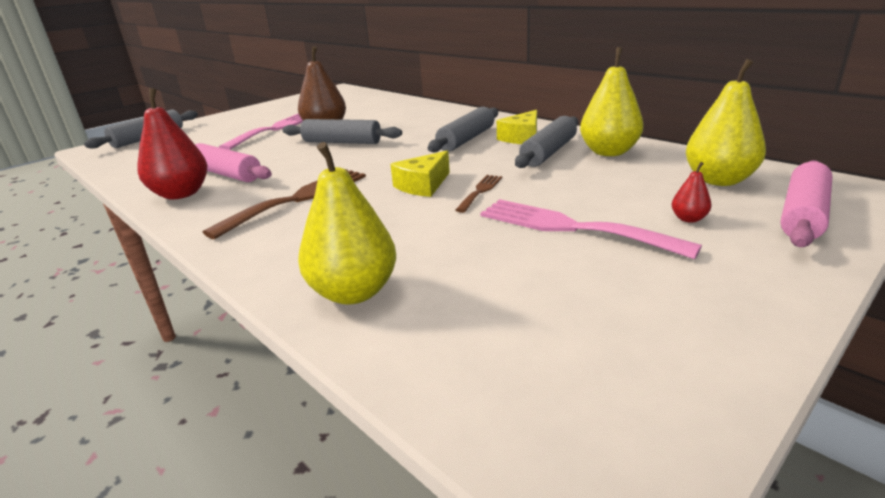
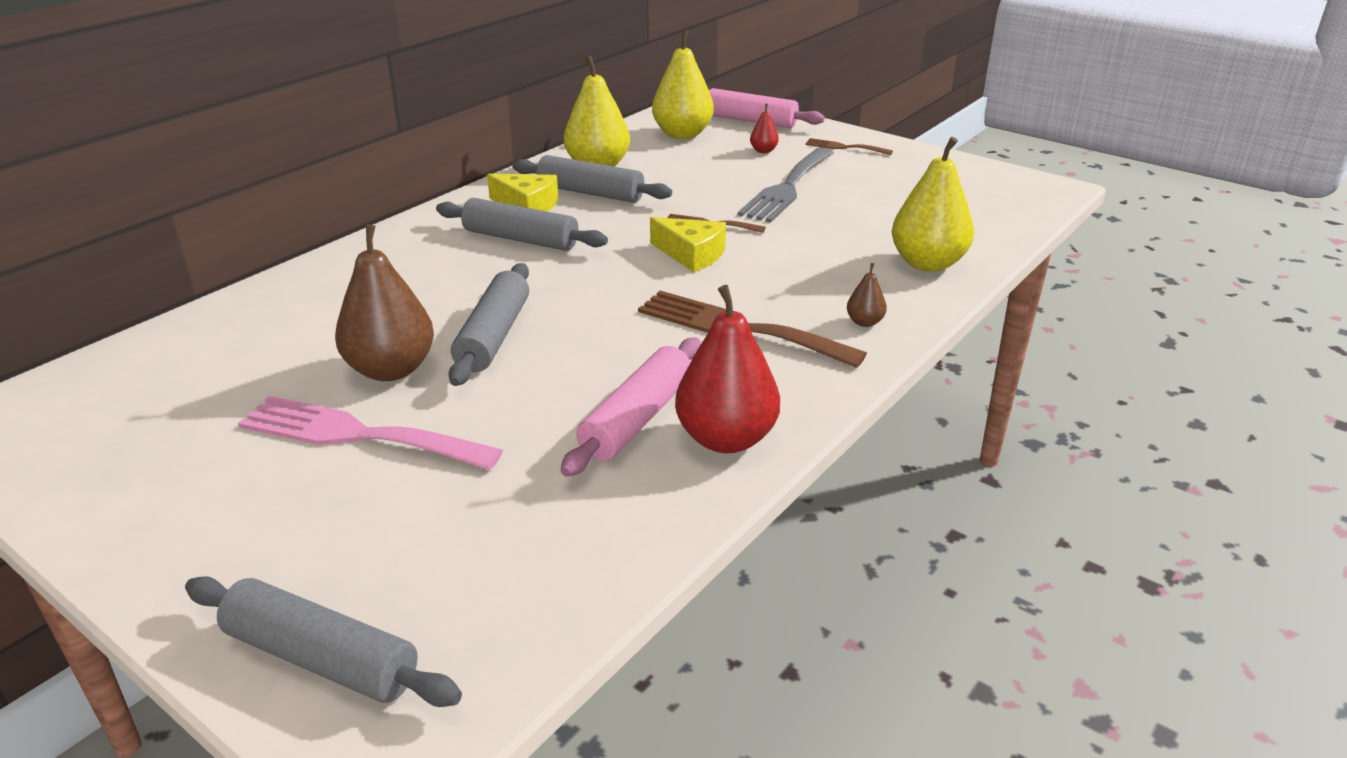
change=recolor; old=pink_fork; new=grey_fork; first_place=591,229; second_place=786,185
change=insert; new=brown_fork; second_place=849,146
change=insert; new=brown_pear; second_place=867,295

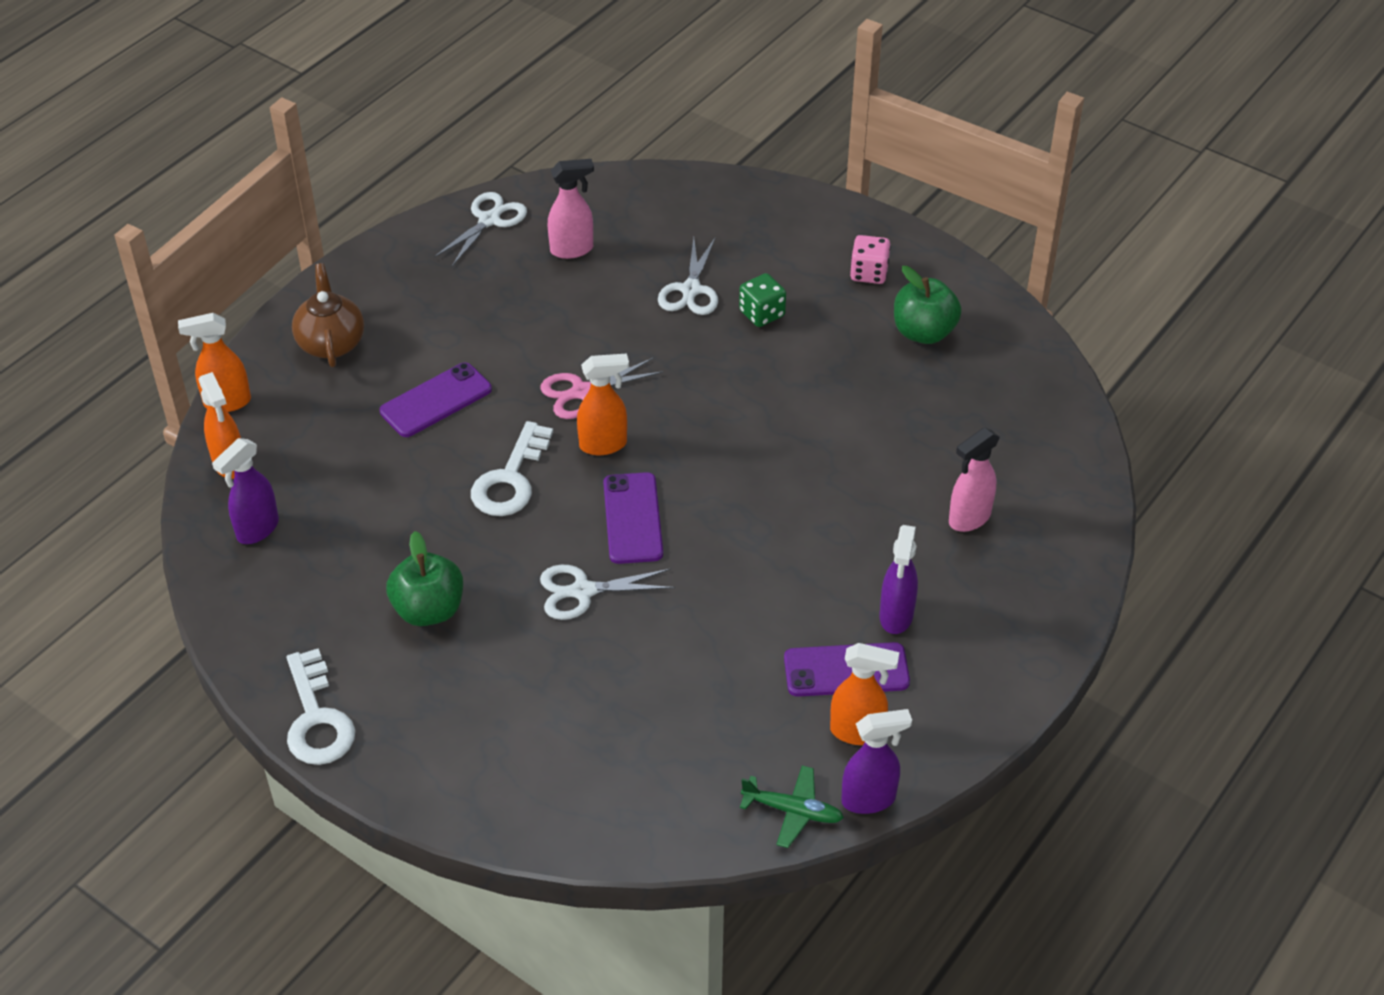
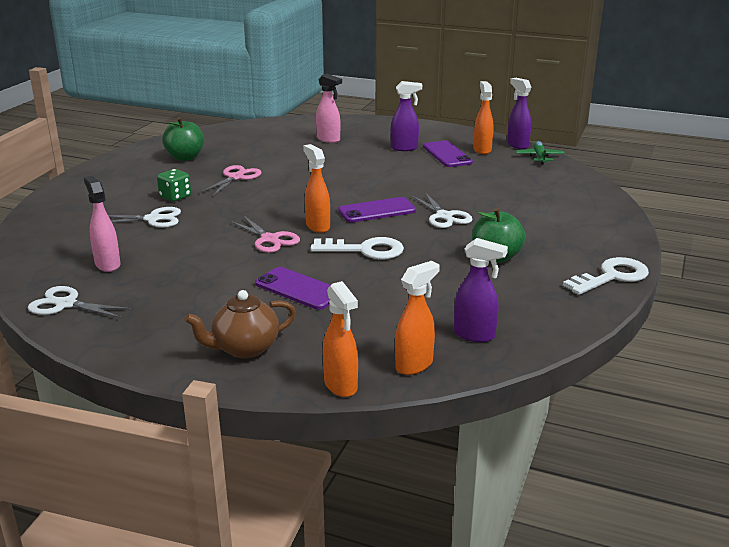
change=delete; old=pink_dice; first_place=870,259
change=insert; new=pink_scissors; second_place=230,181

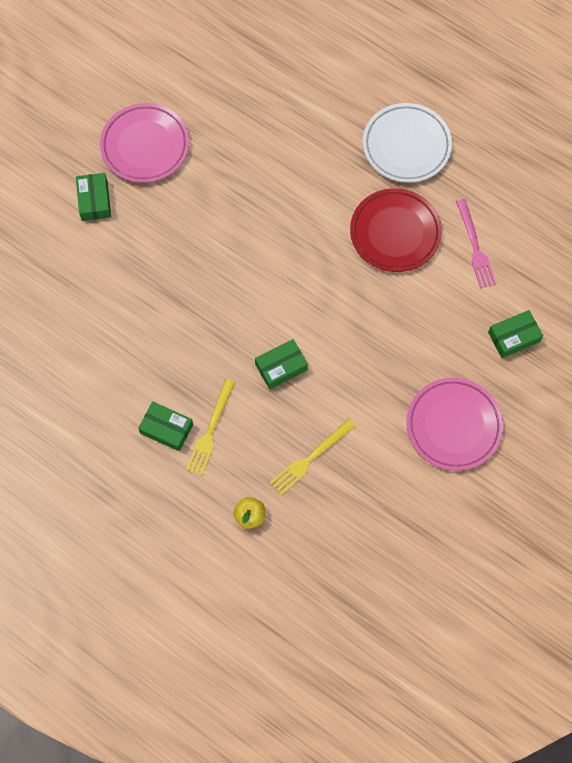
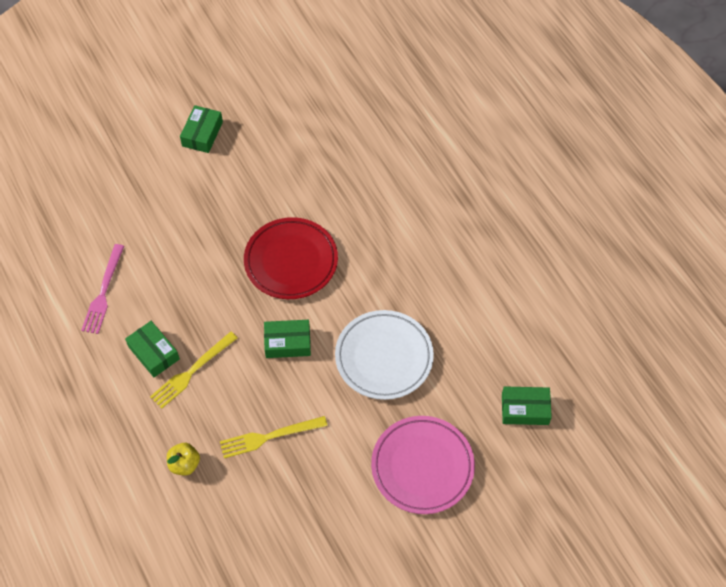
change=delete; old=pink_plate; first_place=144,143
change=move; old=red_plate; first_place=396,230; second_place=291,258
change=move; old=white_plate; first_place=407,143; second_place=384,355
change=move; old=pink_fork; first_place=476,244; second_place=102,289

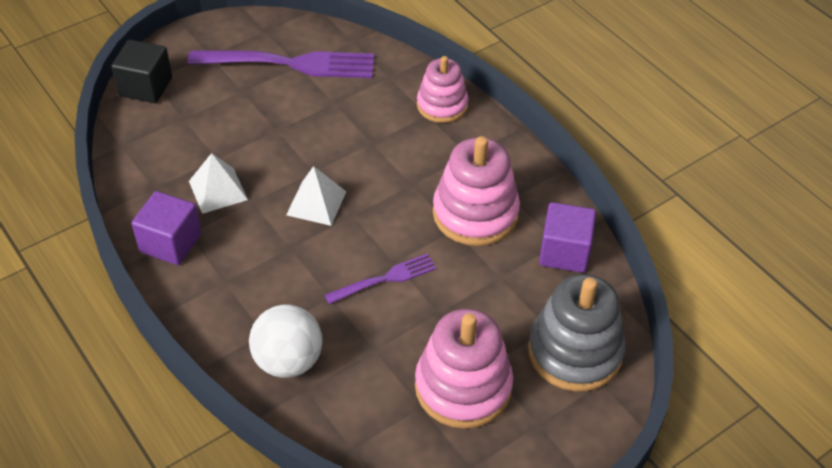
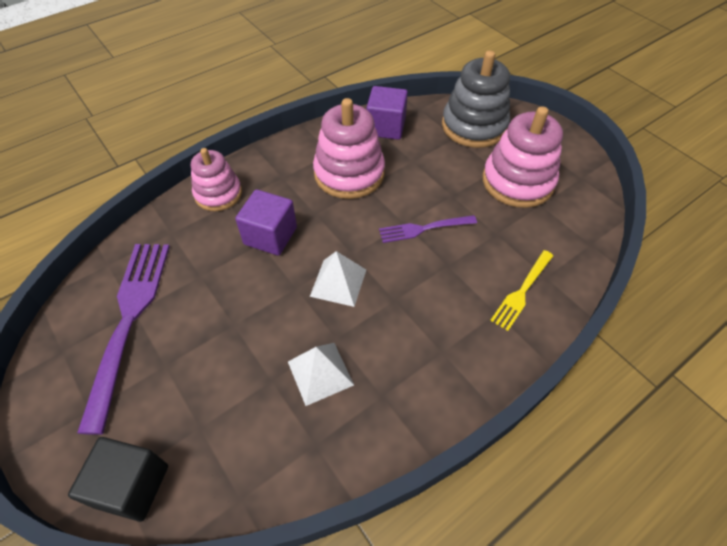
change=move; old=purple_cube; first_place=167,228; second_place=266,222
change=replace; old=white_ball; new=yellow_fork; first_place=286,341; second_place=521,290
change=rotate; old=purple_fork; first_place=381,278; second_place=428,229; degrees=-75

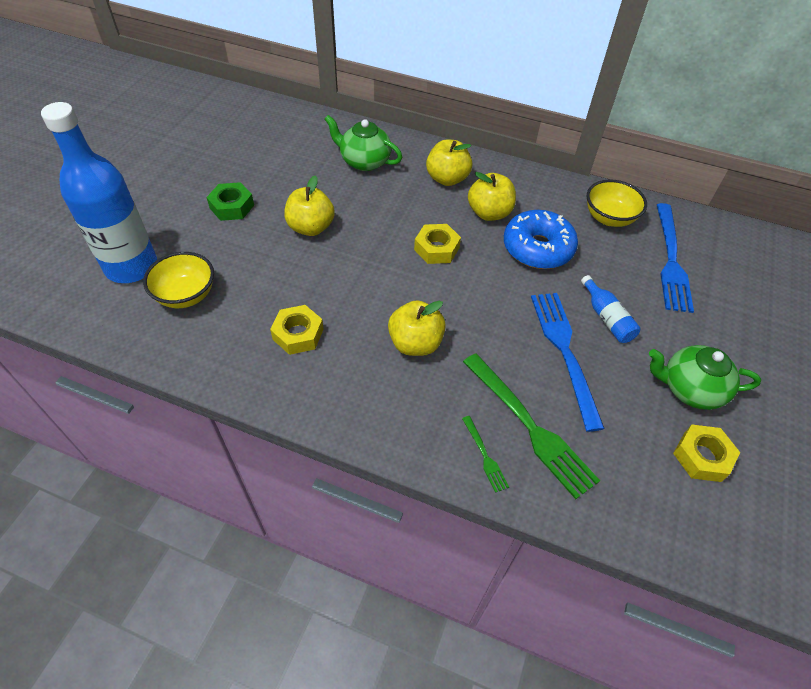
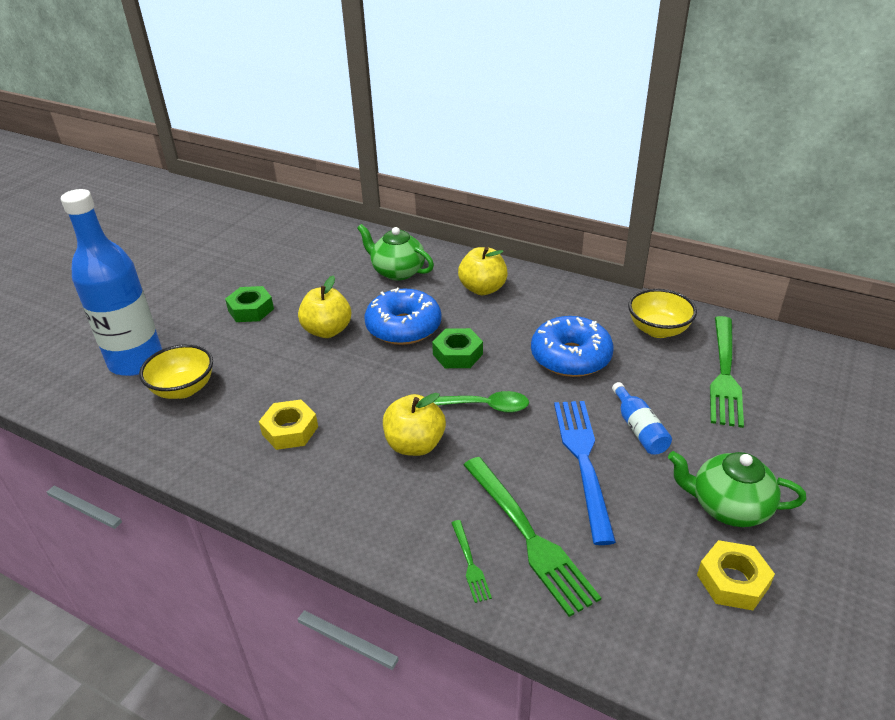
change=recolor; old=yellow_nut; new=green_nut; first_place=437,244; second_place=457,348
change=delete; old=yellow_apple; first_place=492,196
change=recolor; old=blue_fork; new=green_fork; first_place=675,258; second_place=727,372
change=insert; new=blue_donut; second_place=403,316
change=insert; new=green_spoon; second_place=481,402

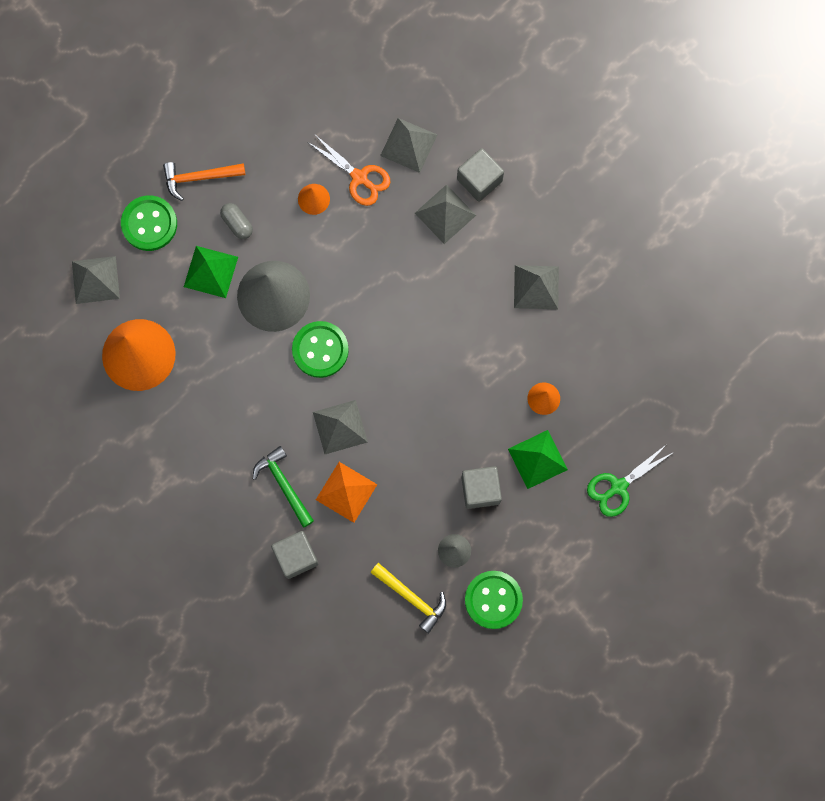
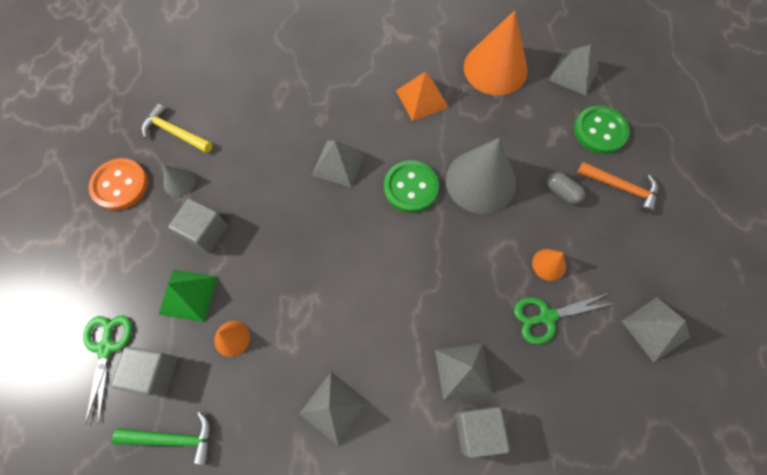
change=rotate; old=orange_hammer; first_place=204,181; second_place=617,188; degrees=90
change=delete; old=green_pyramid; first_place=211,272
change=rotate; old=grey_capsule; first_place=236,221; second_place=566,188; degrees=45
change=move; old=green_hammer; first_place=283,487; second_place=161,438
change=move; old=grey_cube; first_place=295,555; second_place=144,371
change=recolor; old=orange_scissors; new=green_scissors; first_place=350,170; second_place=564,318
change=move; old=orange_pyramid; first_place=346,492; second_place=422,96
change=rotate; old=yellow_hammer; first_place=408,598; second_place=177,128; degrees=45
change=move; old=grey_pyramid; first_place=408,145; second_place=656,330
change=recolor; old=green_button; new=orange_button; first_place=494,600; second_place=118,184

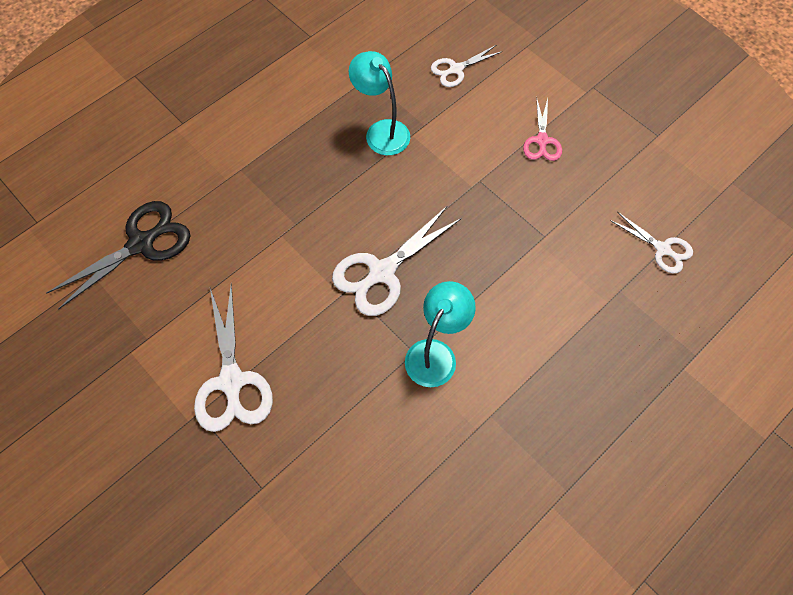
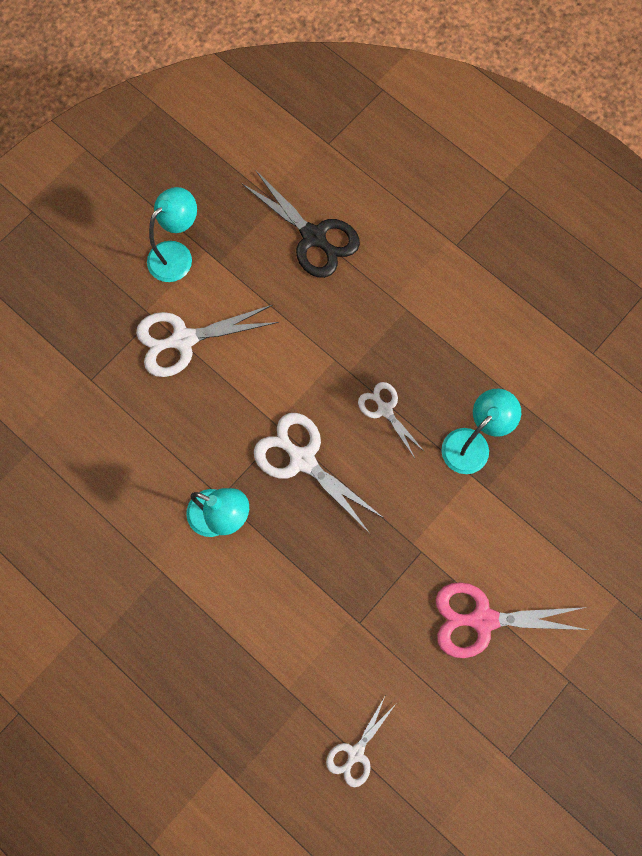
change=move; old=white_scissors; first_place=467,66; second_place=391,420
change=resize; old=pink_scissors; first_place=542,129; second_place=512,620; factor=1.7
change=insert; new=turquoise_lamp; second_place=172,234

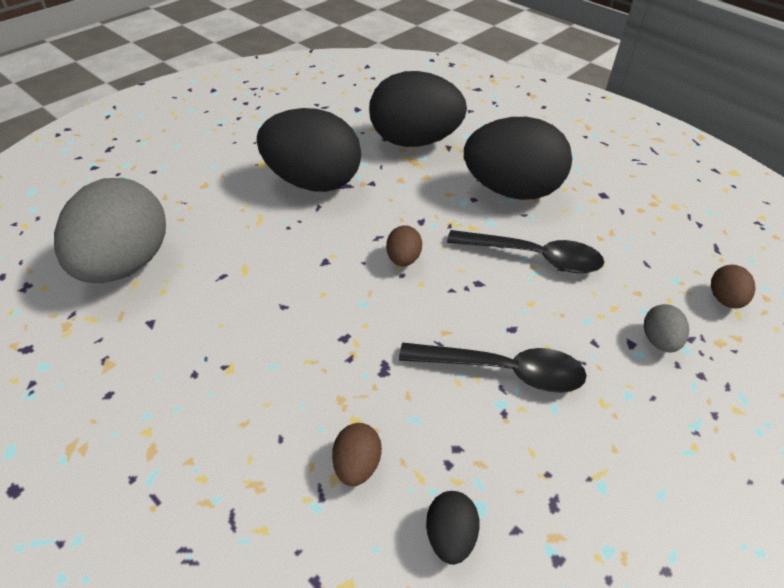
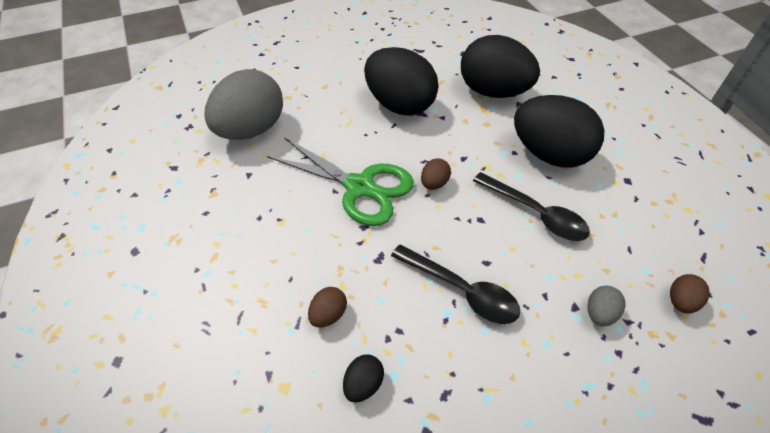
change=insert; new=green_scissors; second_place=340,181

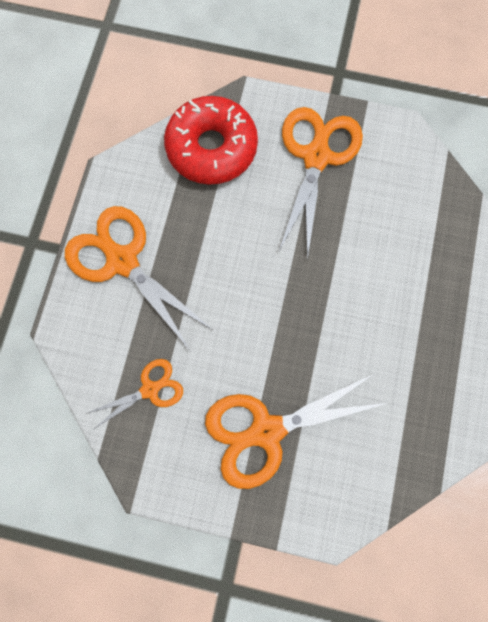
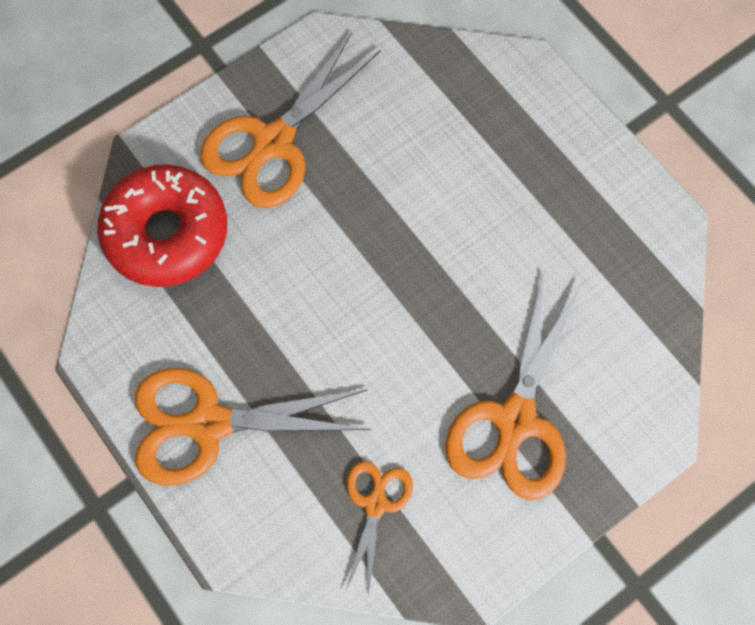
change=rotate; old=orange_scissors; first_place=320,183; second_place=290,120; degrees=-105

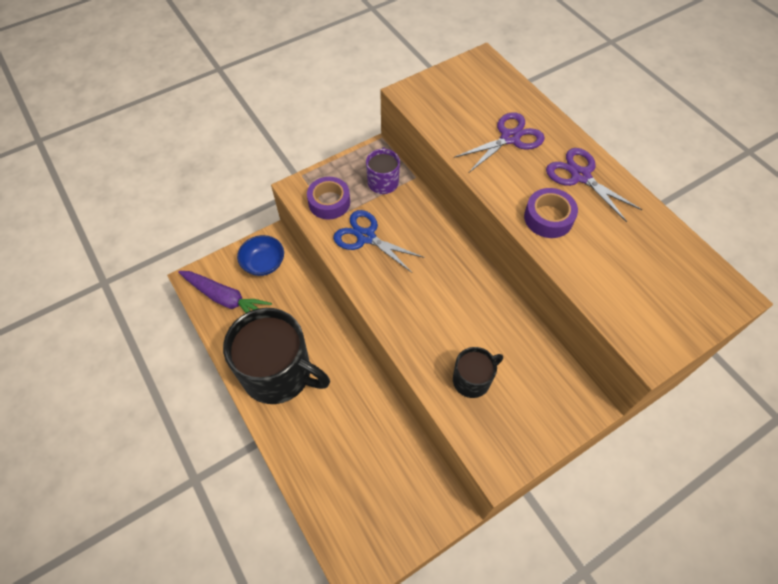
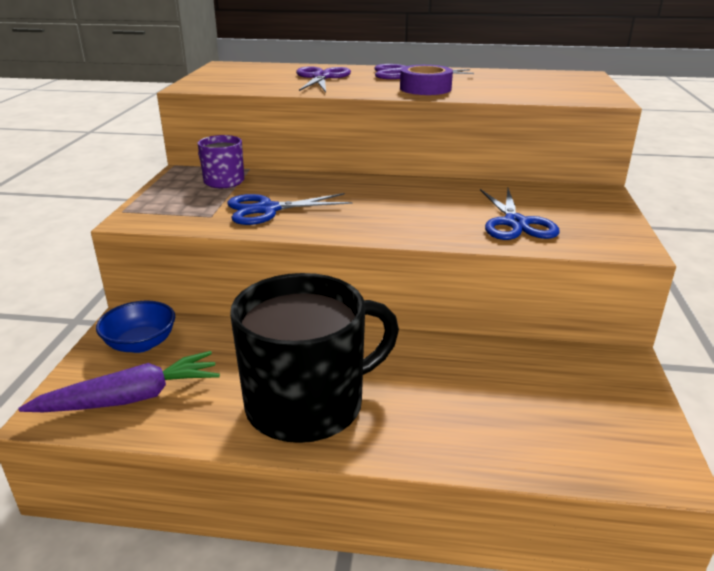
change=delete; old=purple_tape; first_place=328,198
change=replace; old=black_mug; new=blue_scissors; first_place=478,372; second_place=520,214

